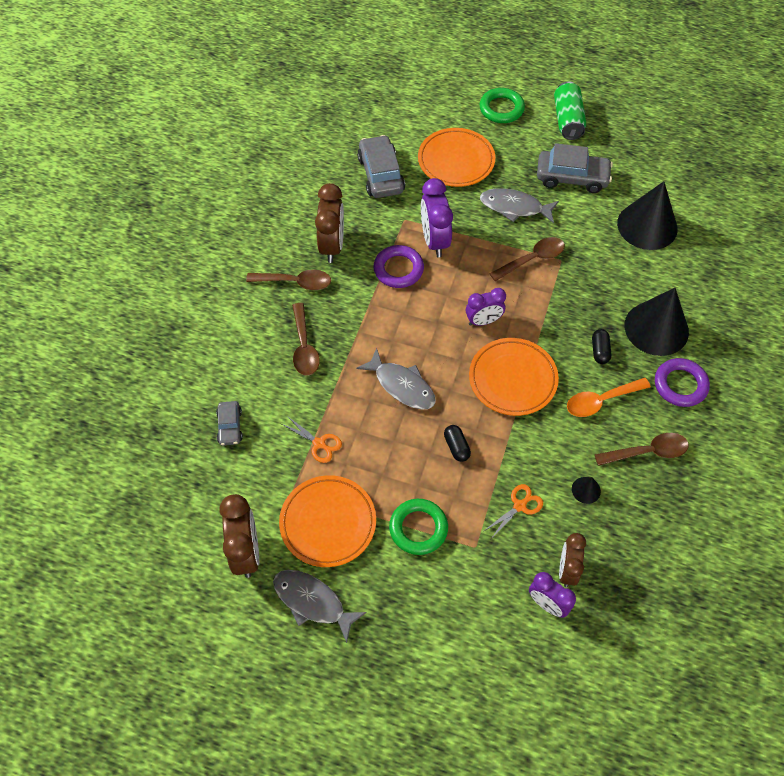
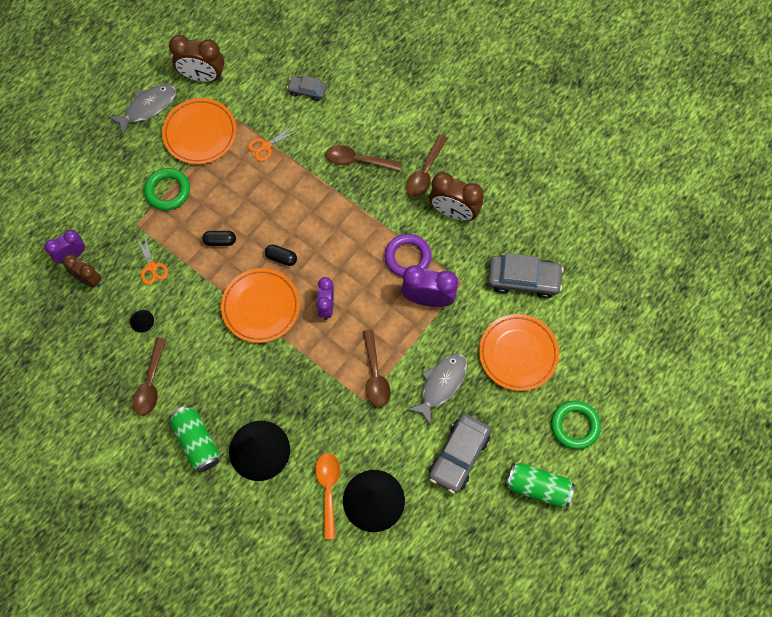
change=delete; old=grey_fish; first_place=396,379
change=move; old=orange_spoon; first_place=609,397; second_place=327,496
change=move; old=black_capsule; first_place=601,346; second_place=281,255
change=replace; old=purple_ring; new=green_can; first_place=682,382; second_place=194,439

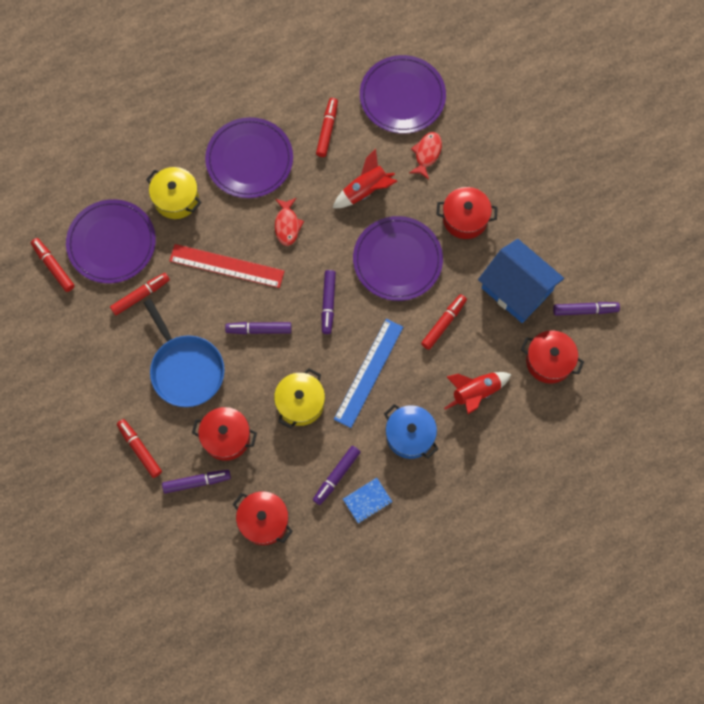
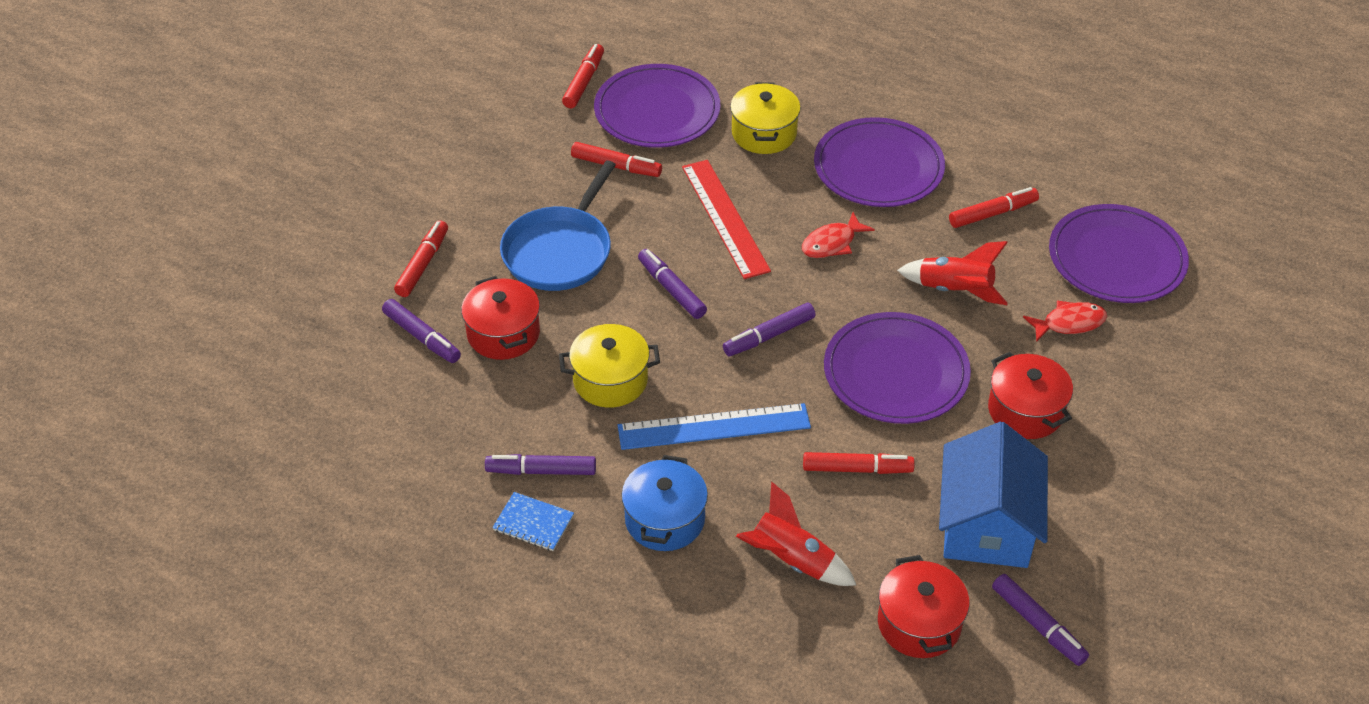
change=delete; old=red_pot; first_place=263,518

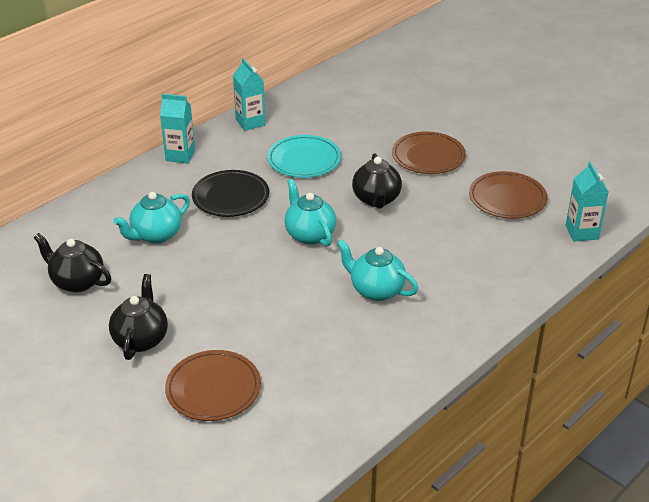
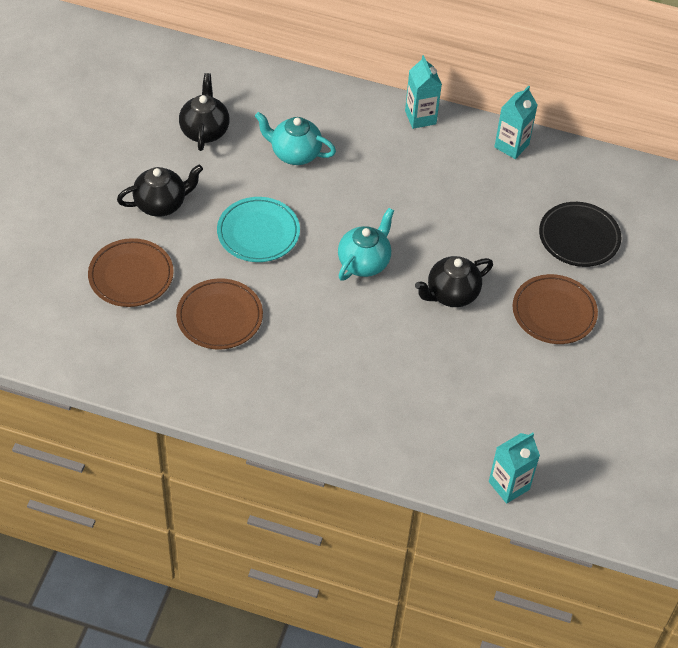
change=move; old=black_plate; first_place=230,193; second_place=580,234
change=move; old=turquoise_plate; first_place=304,156; second_place=258,229
change=delete; old=turquoise_teapot; first_place=377,270
change=move; old=brown_plate; first_place=508,195; second_place=219,313

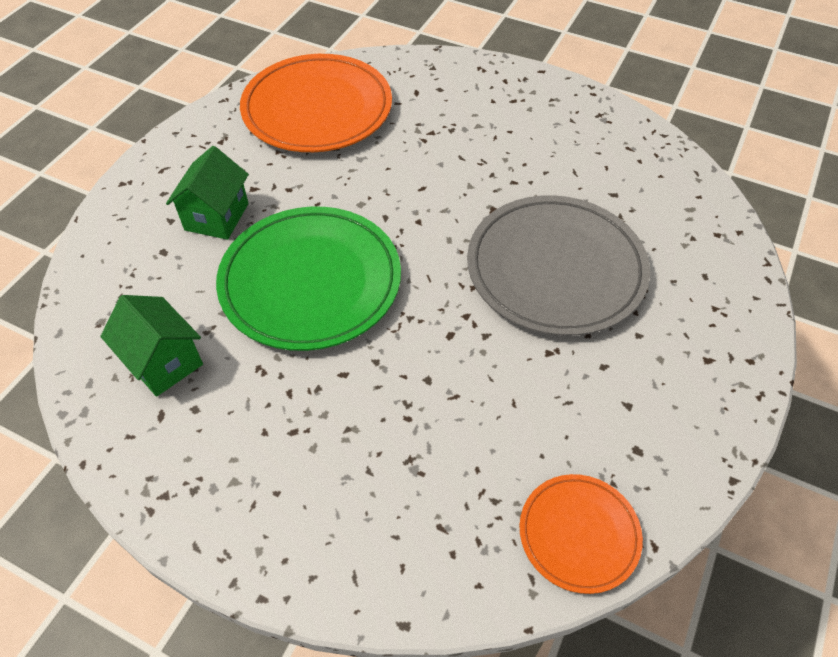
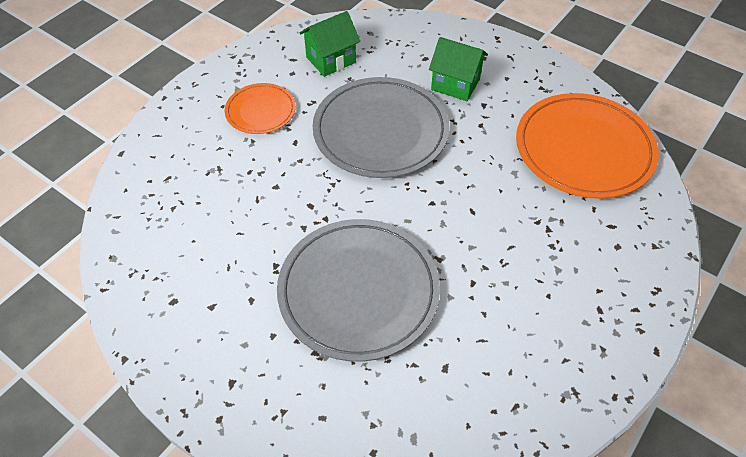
change=recolor; old=green_plate; new=grey_plate; first_place=308,279; second_place=381,127
change=move; old=orange_plate; first_place=581,534; second_place=260,108

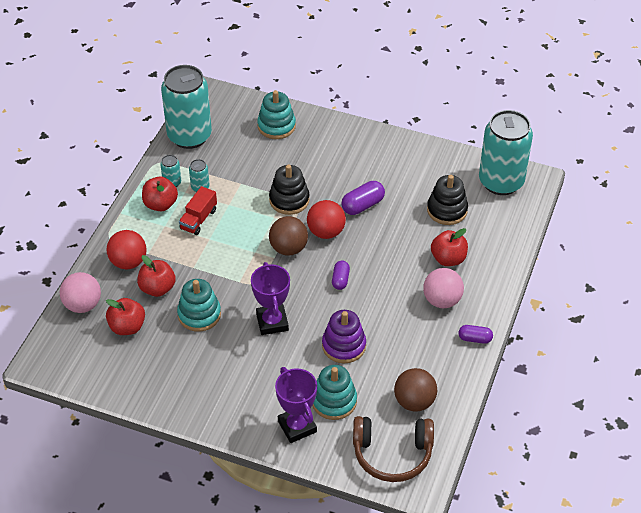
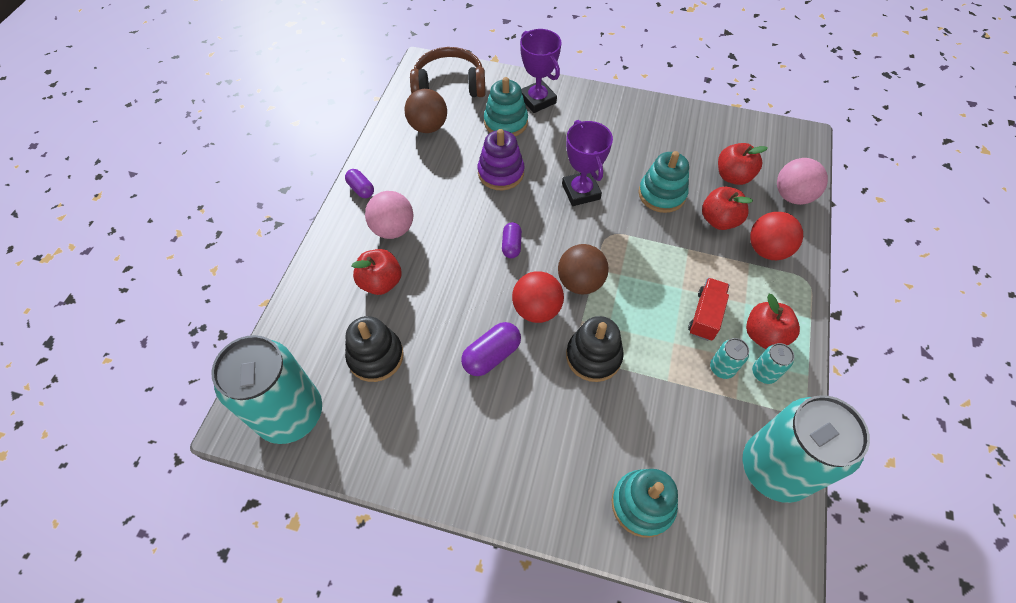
change=rotate; old=purple_capsule; first_place=476,334; second_place=359,183; degrees=45

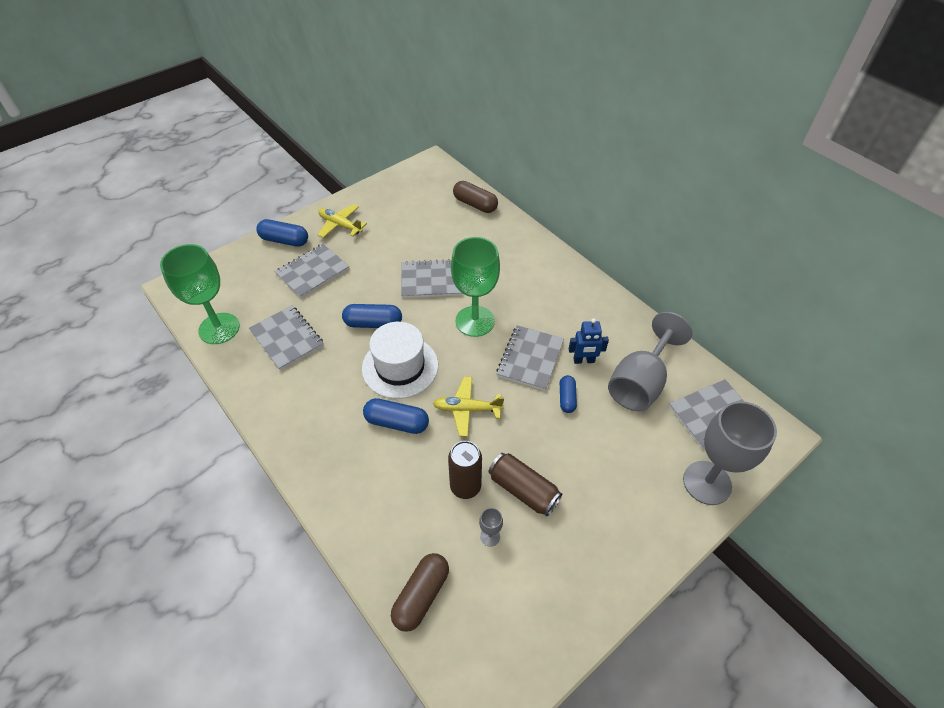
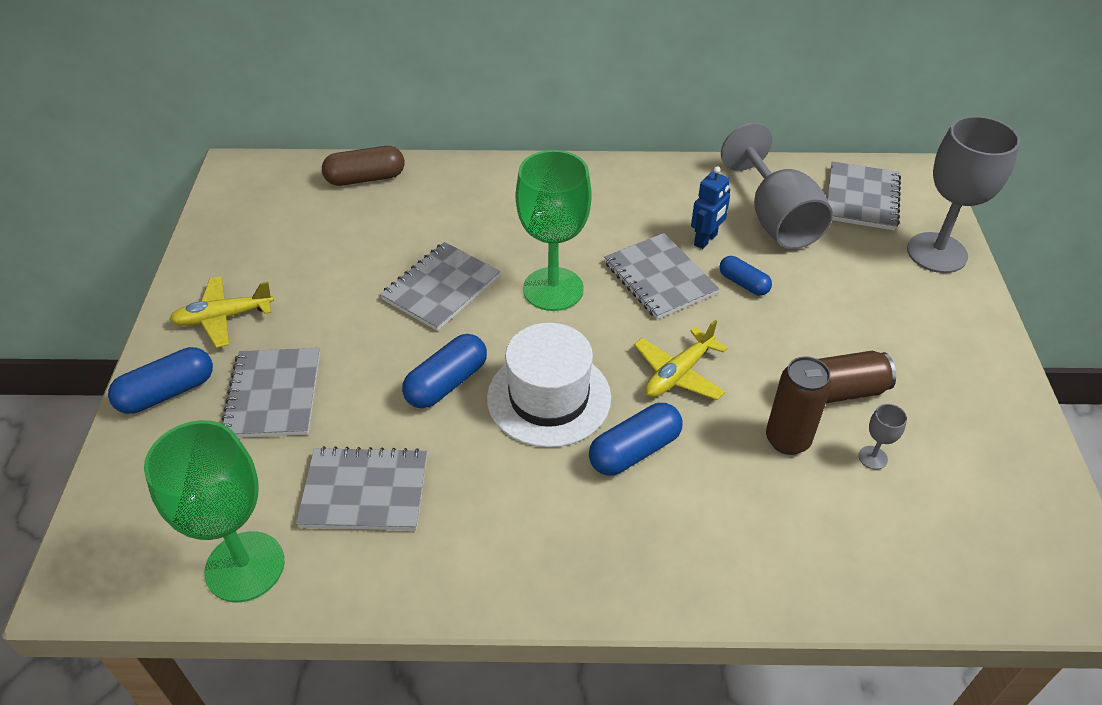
change=delete; old=brown_capsule; first_place=420,592

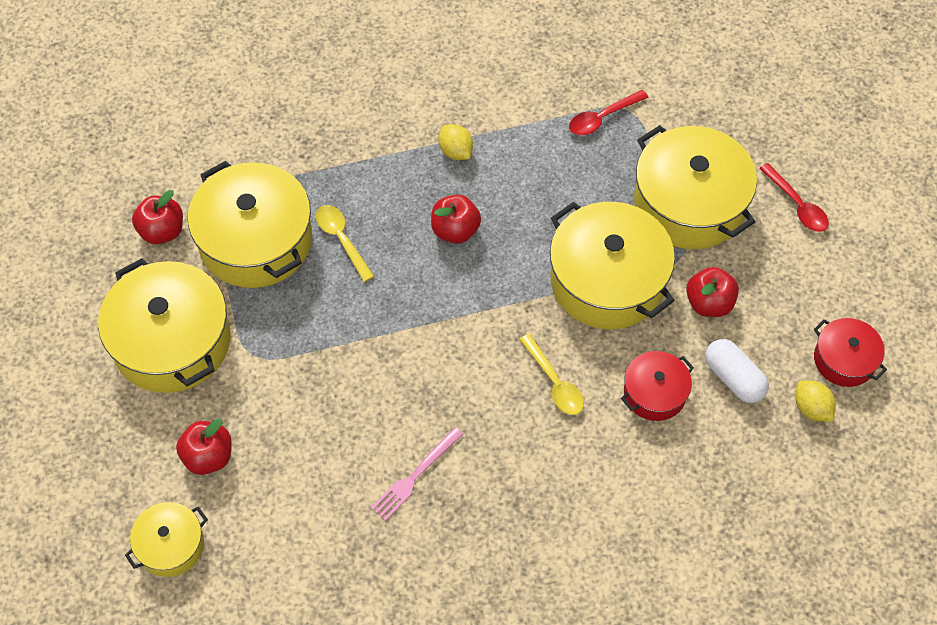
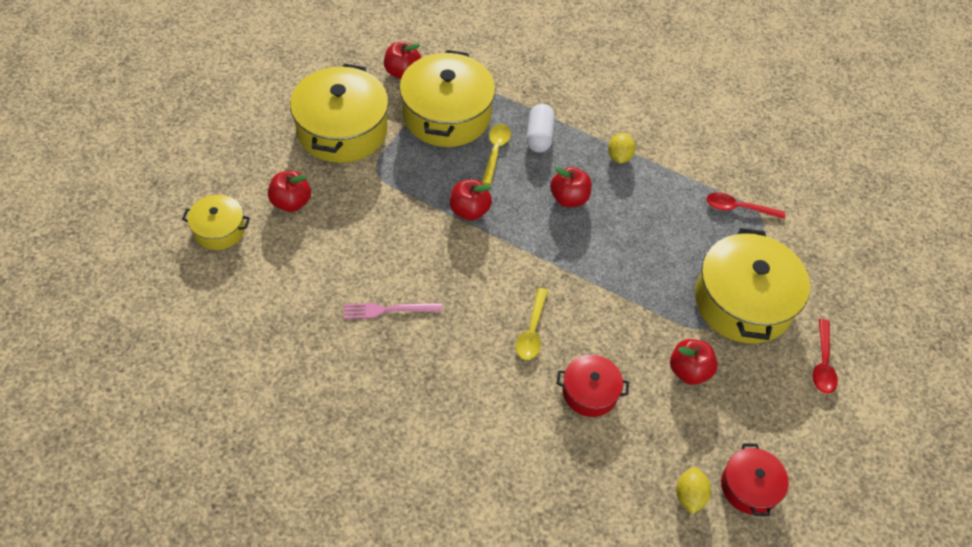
change=delete; old=yellow_pot; first_place=612,265
change=move; old=white_capsule; first_place=737,371; second_place=540,128
change=insert; new=red_apple; second_place=471,200

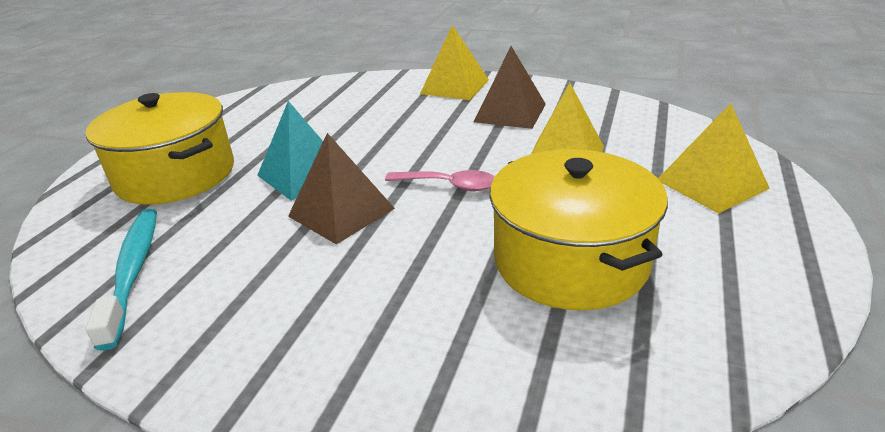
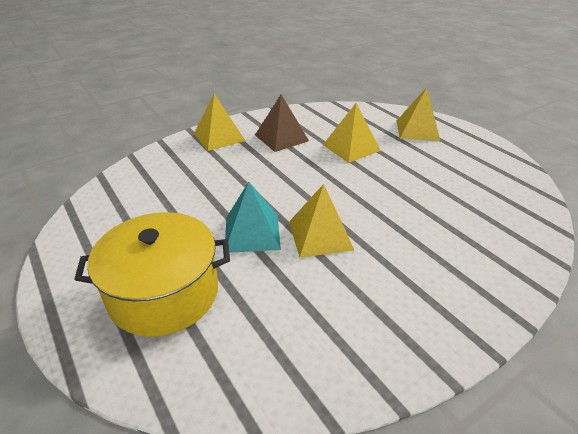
change=delete; old=turquoise_toothbrush; first_place=121,280
change=recolor; old=brown_pyramid; new=yellow_pyramid; first_place=341,189; second_place=321,221
change=delete; old=pink_spoon; first_place=439,180
change=delete; old=yellow_pot; first_place=579,229

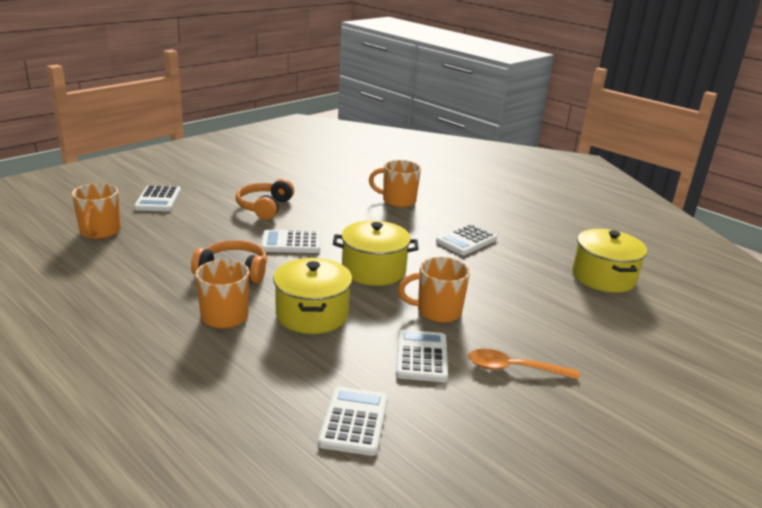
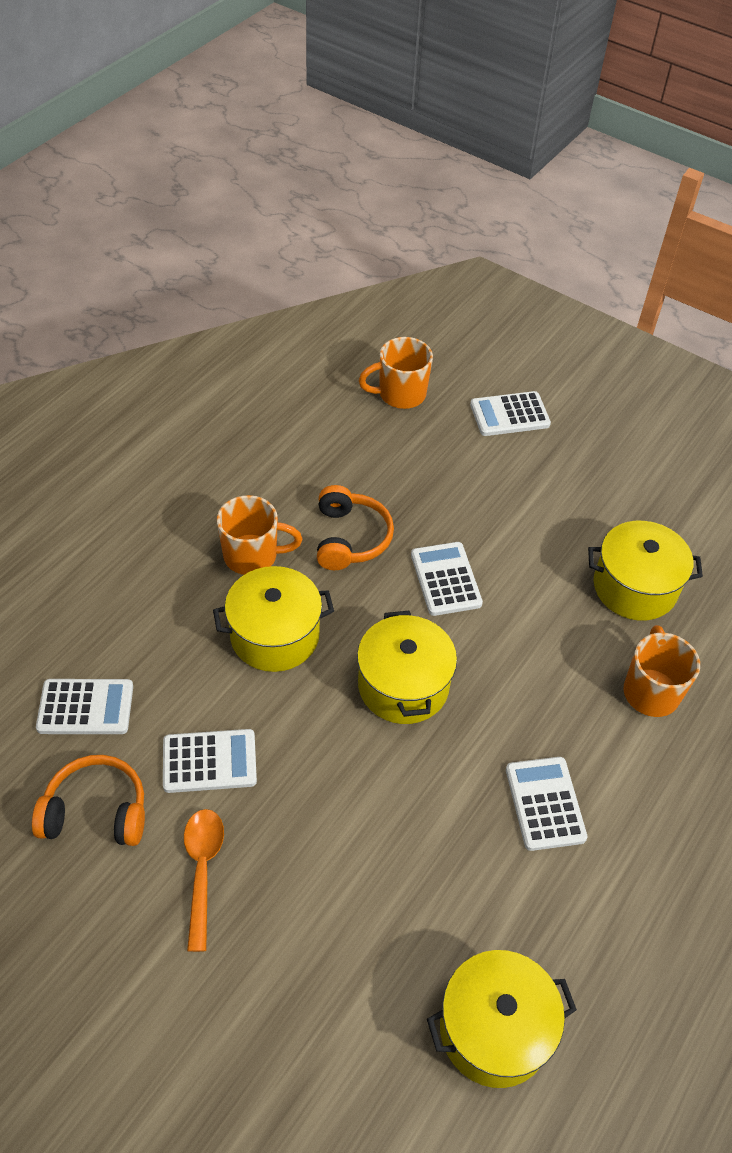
change=move; old=orange_headphones; first_place=265,199; second_place=88,800
change=delete; old=orange_mug; first_place=434,290
change=rotate; old=white_calculator; first_place=466,240; second_place=546,804; degrees=45
change=insert; new=yellow_pot; second_place=645,571

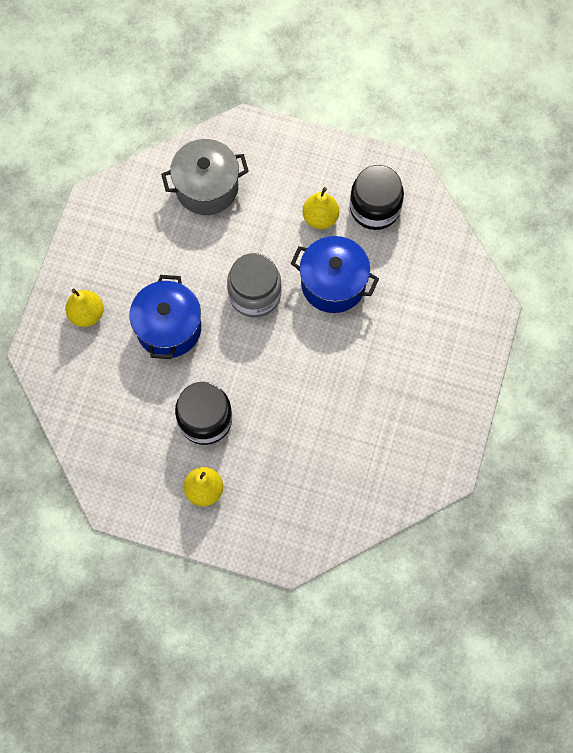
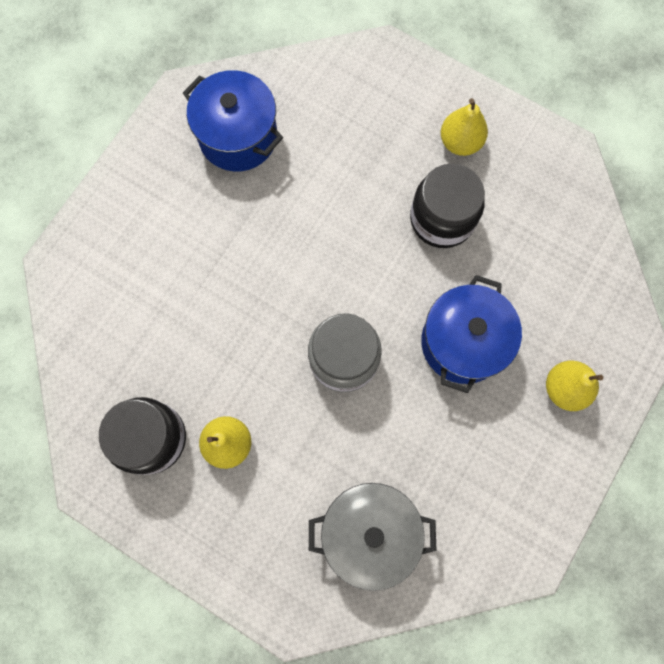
change=move; old=blue_pot; first_place=334,274; second_place=233,120

